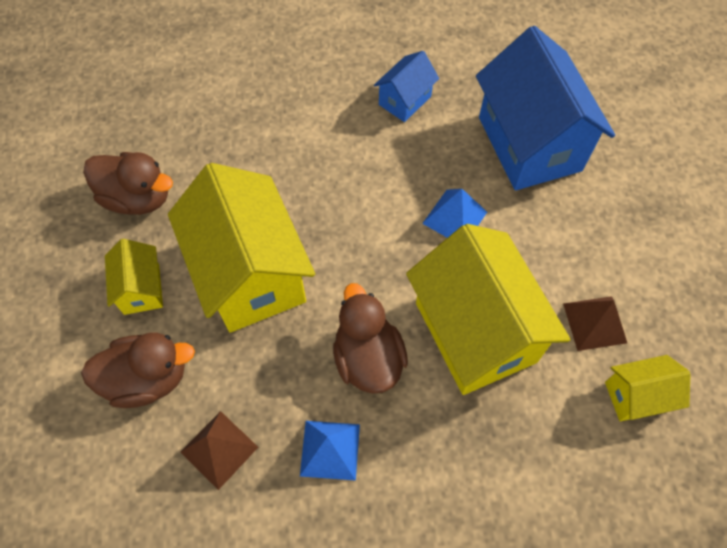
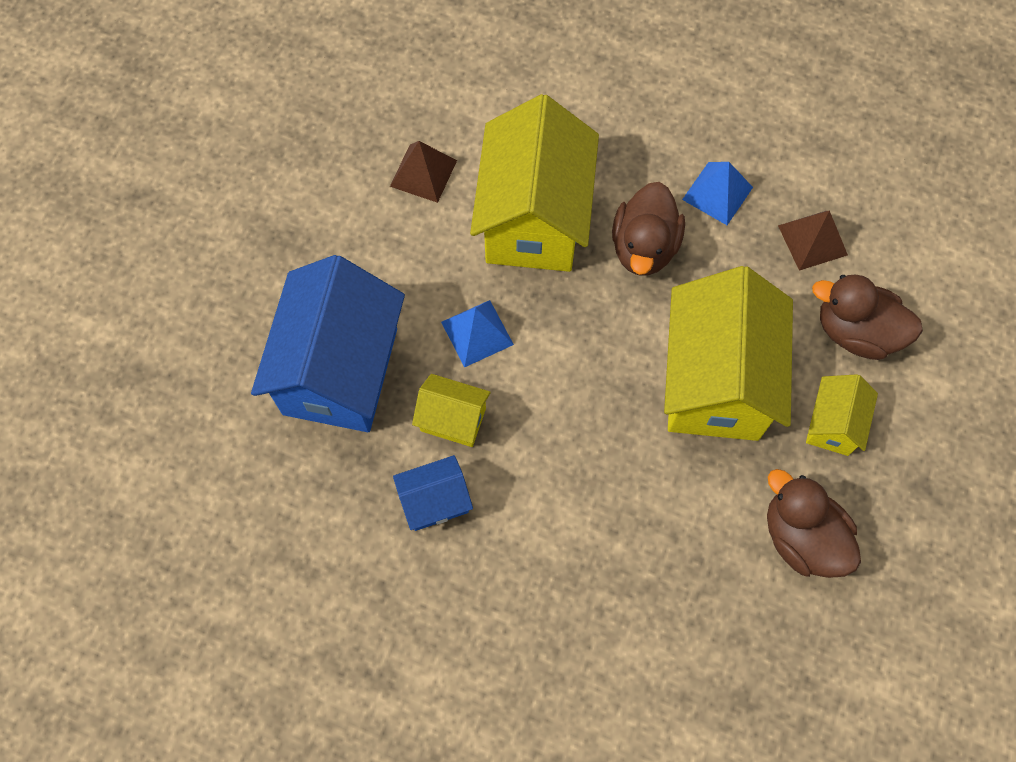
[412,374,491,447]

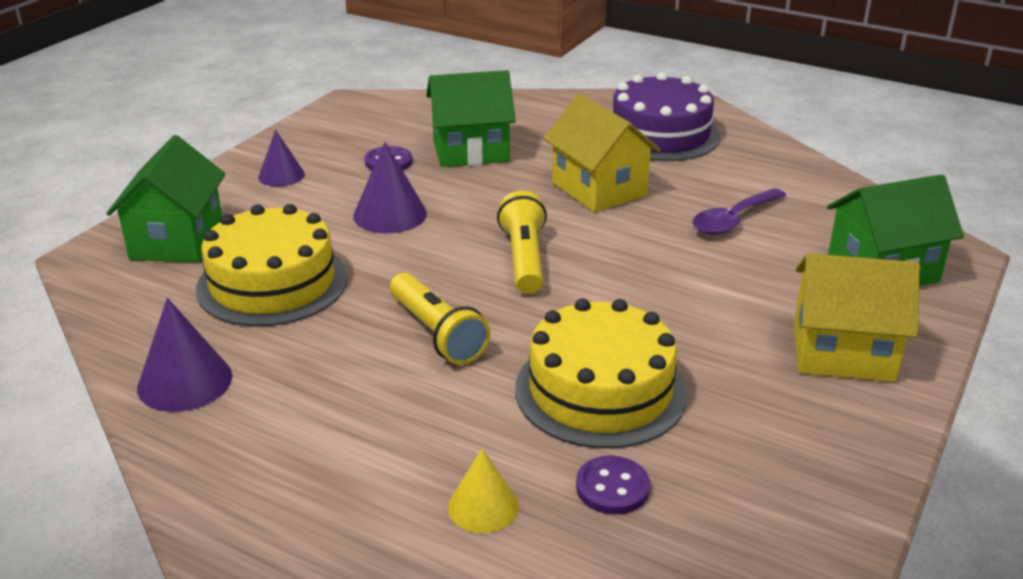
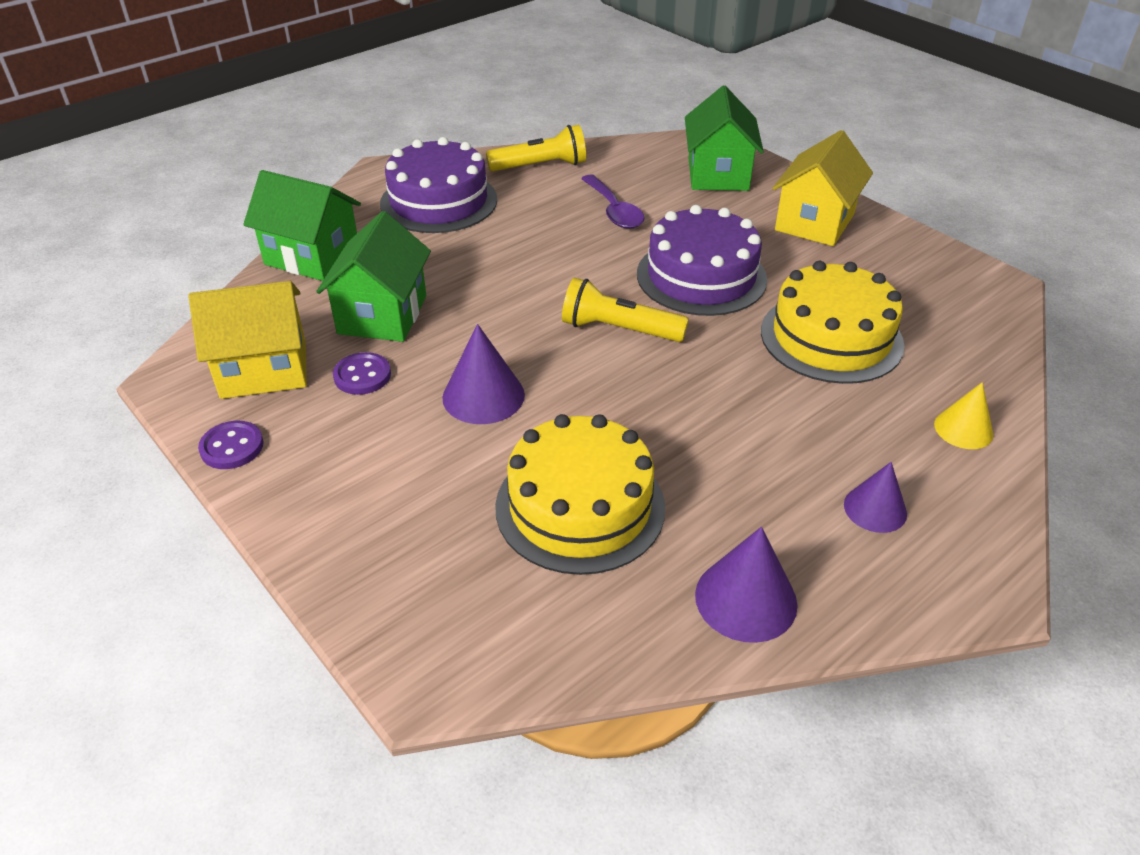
[188,281,307,399]
[844,462,907,533]
[243,170,361,281]
[486,125,586,171]
[198,421,264,469]
[637,205,767,316]

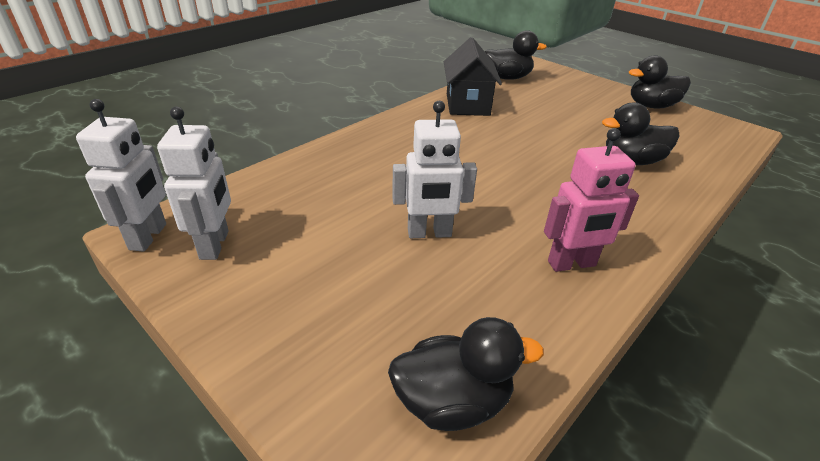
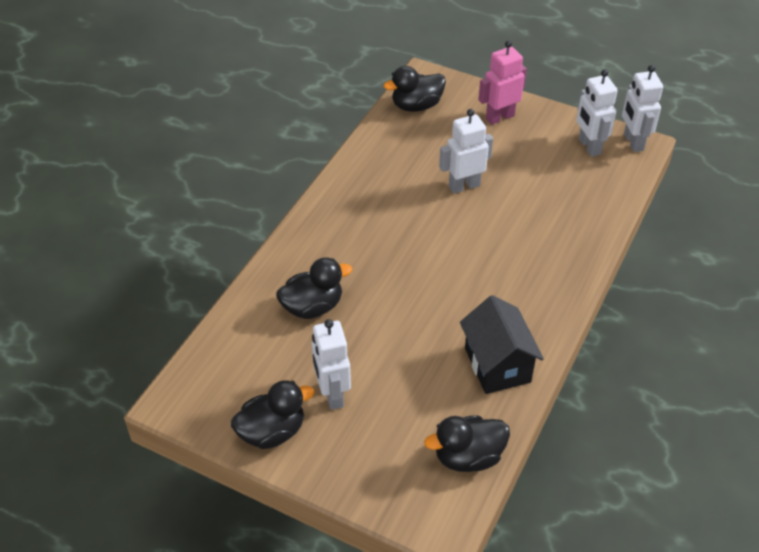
[478,40,527,125]
[312,319,351,410]

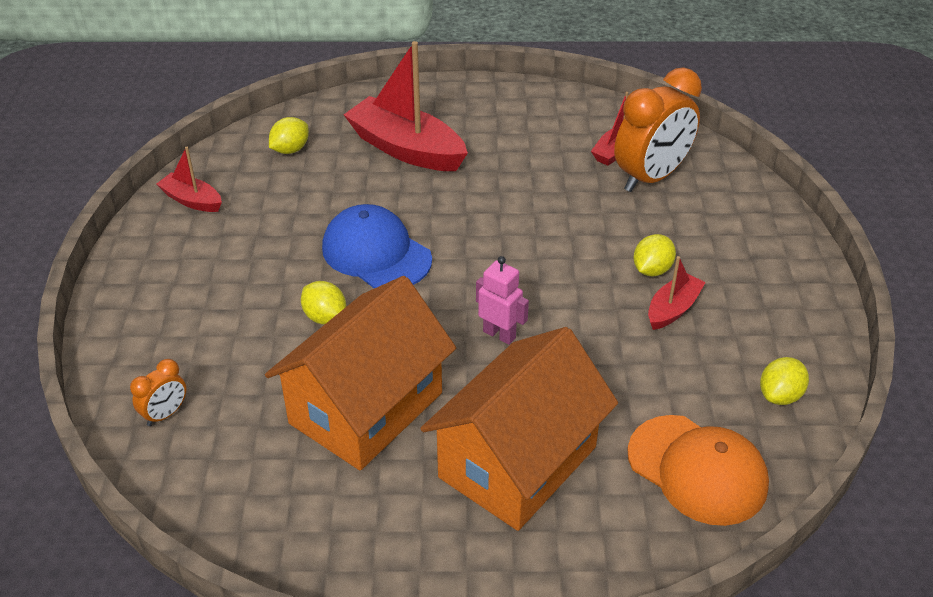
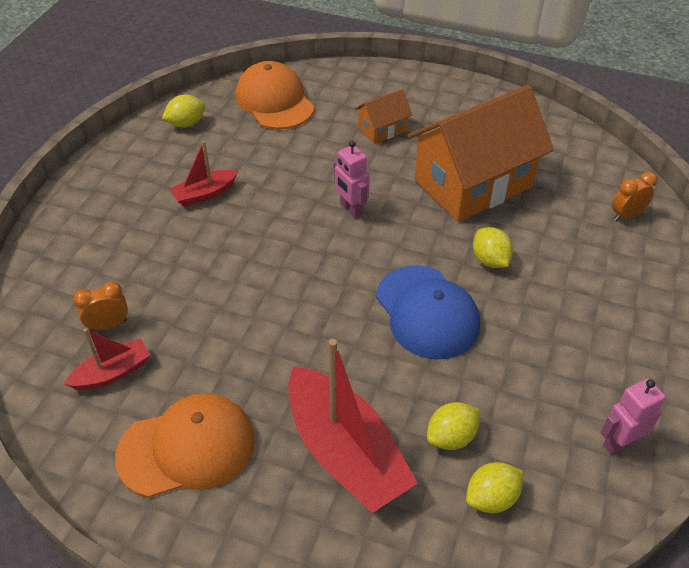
[73,281,128,331]
[601,378,666,455]
[427,402,480,450]
[355,89,412,144]
[115,393,255,498]

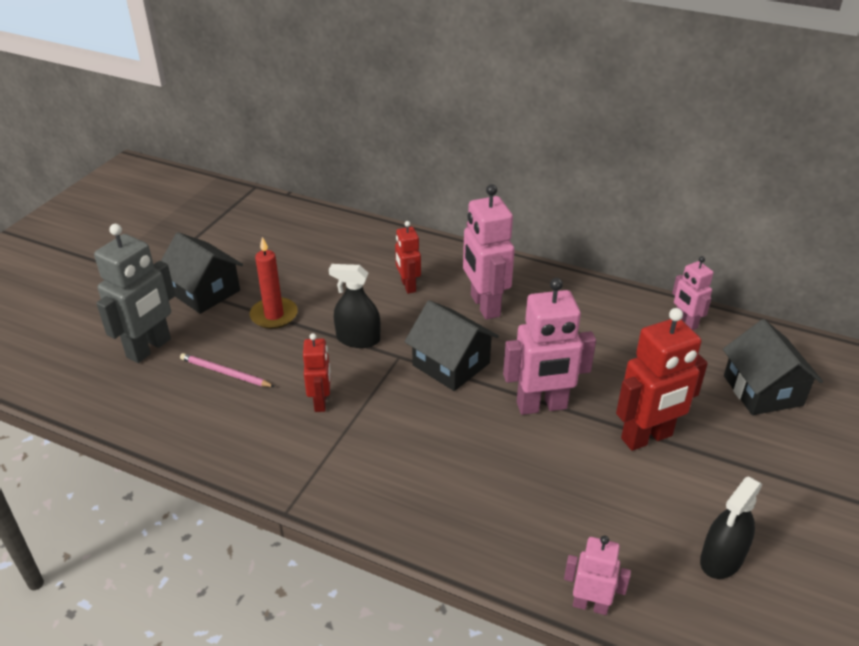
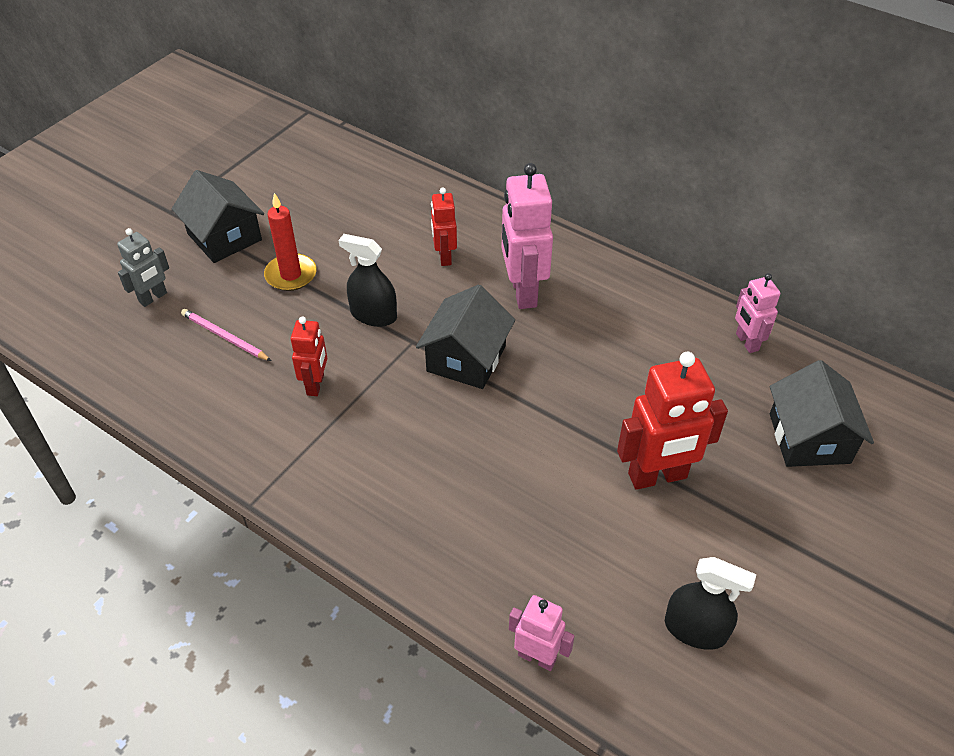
[117,228,169,307]
[503,278,596,415] (first image)
[416,285,515,389]
[665,557,756,650]

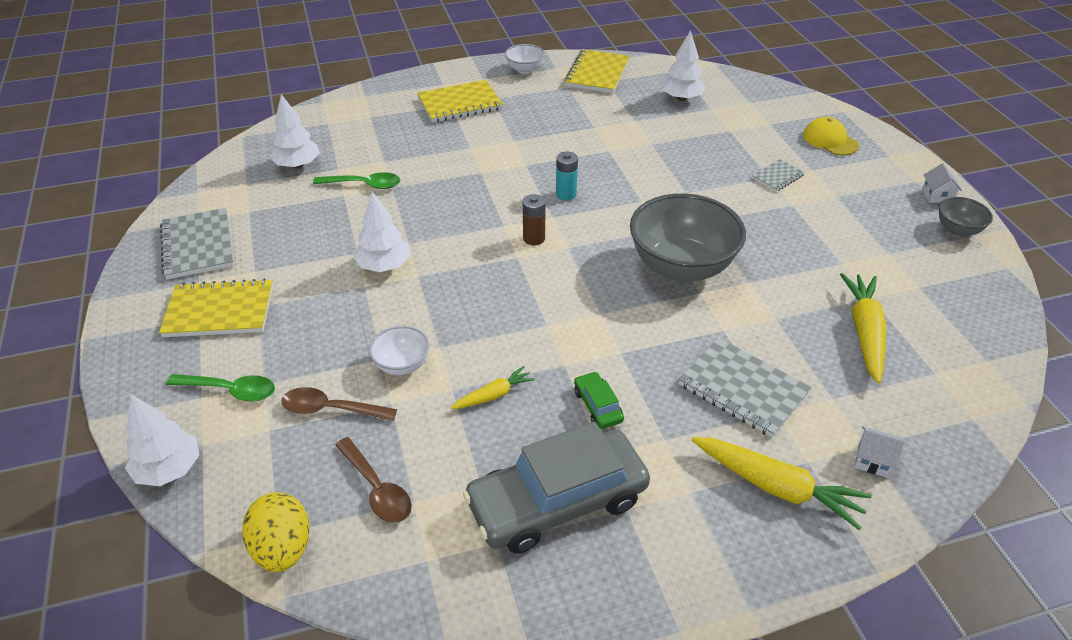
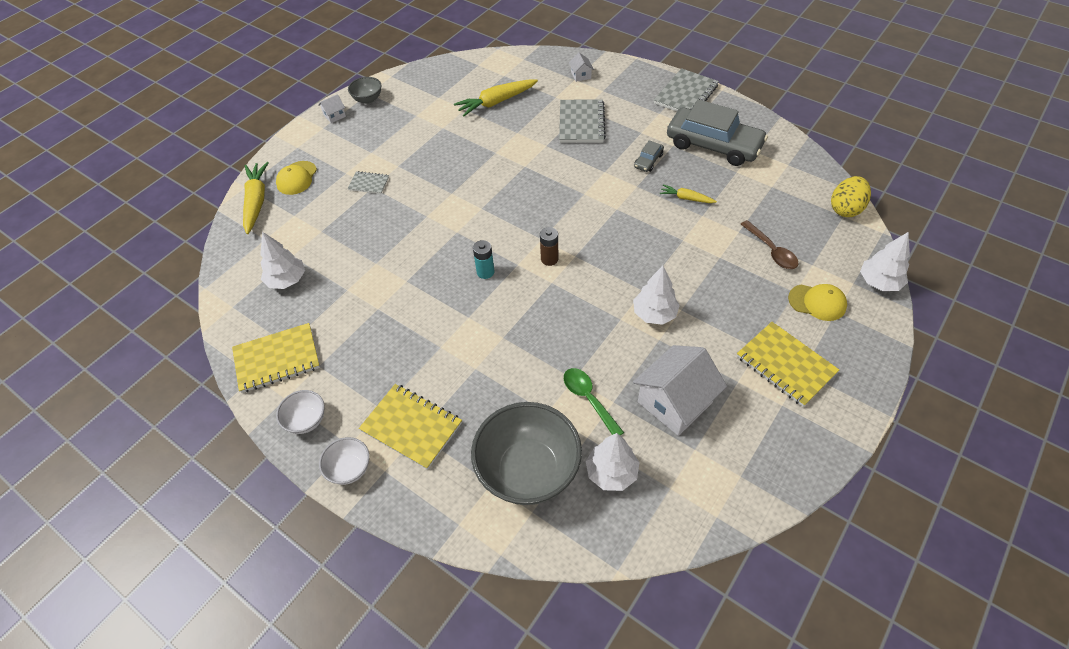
[471,402,582,505]
[654,68,719,111]
[319,437,370,485]
[634,140,664,172]
[788,284,847,321]
[335,437,412,523] (first image)
[243,162,269,234]
[633,345,727,436]

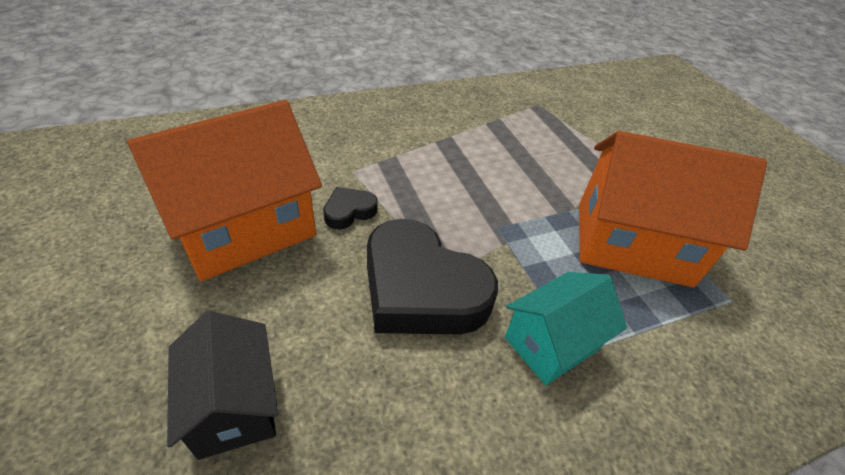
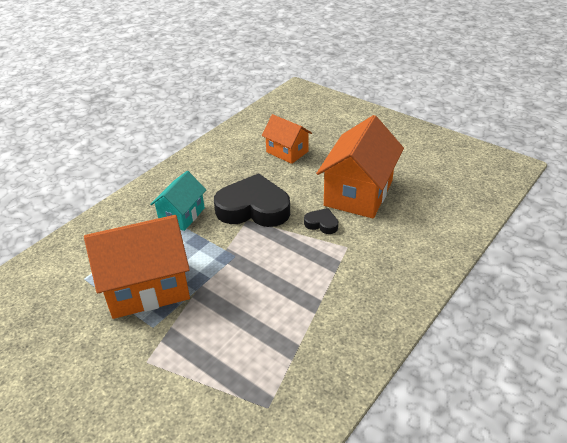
[304,208,338,234]
[262,114,312,164]

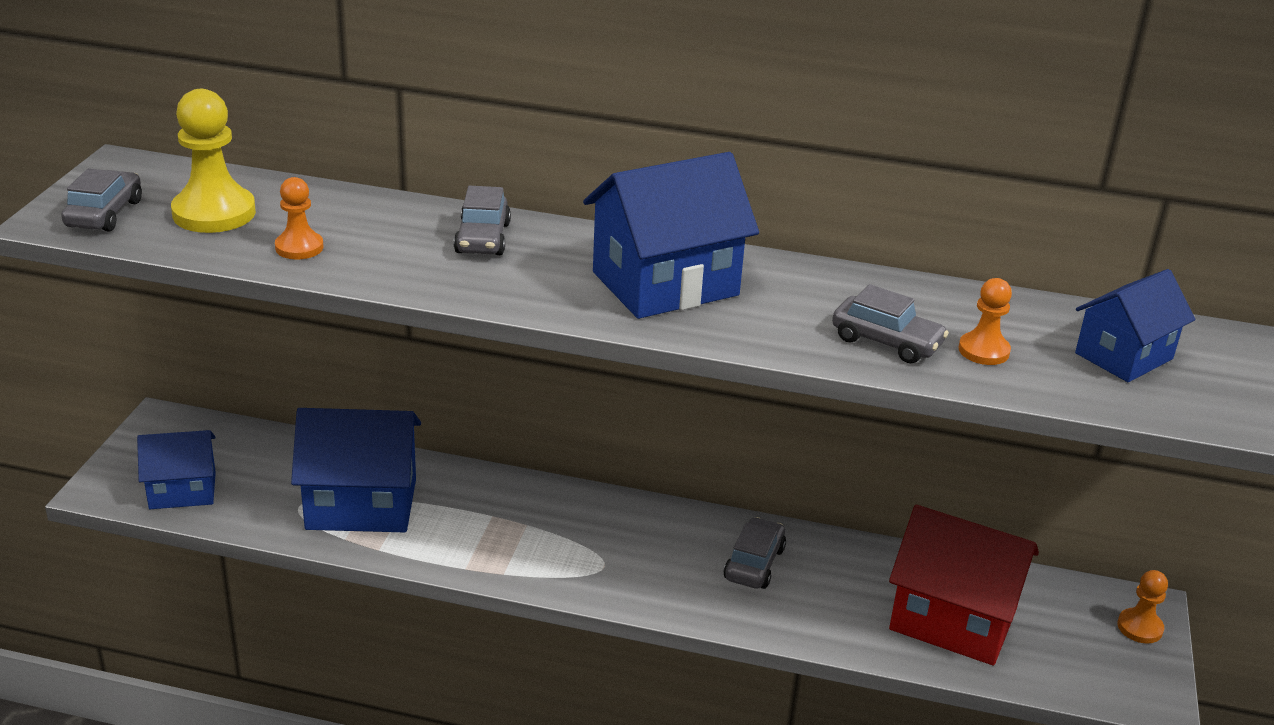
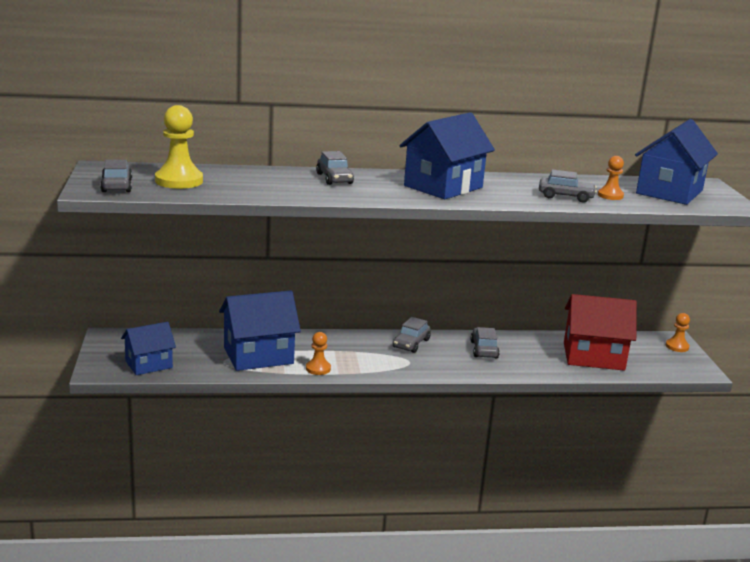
[306,332,331,375]
[635,119,718,205]
[393,317,431,353]

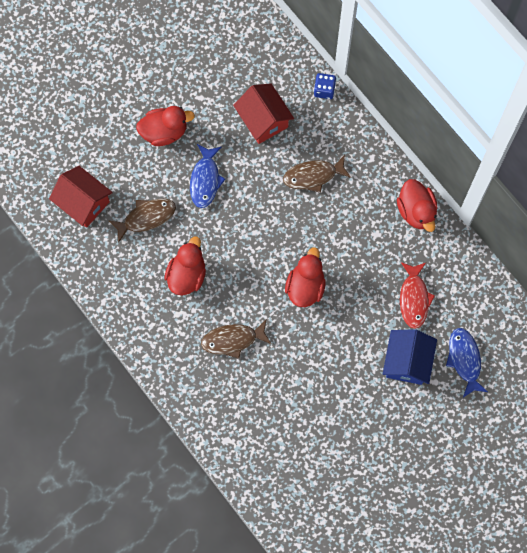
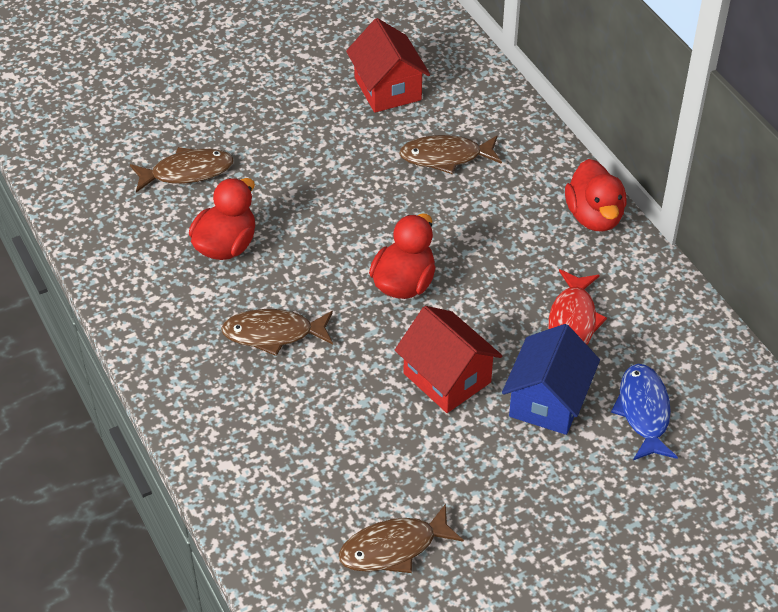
[314,73,336,99] (first image)
[136,106,195,146] (first image)
[190,144,225,208] (first image)
[395,306,502,413]
[339,504,464,573]

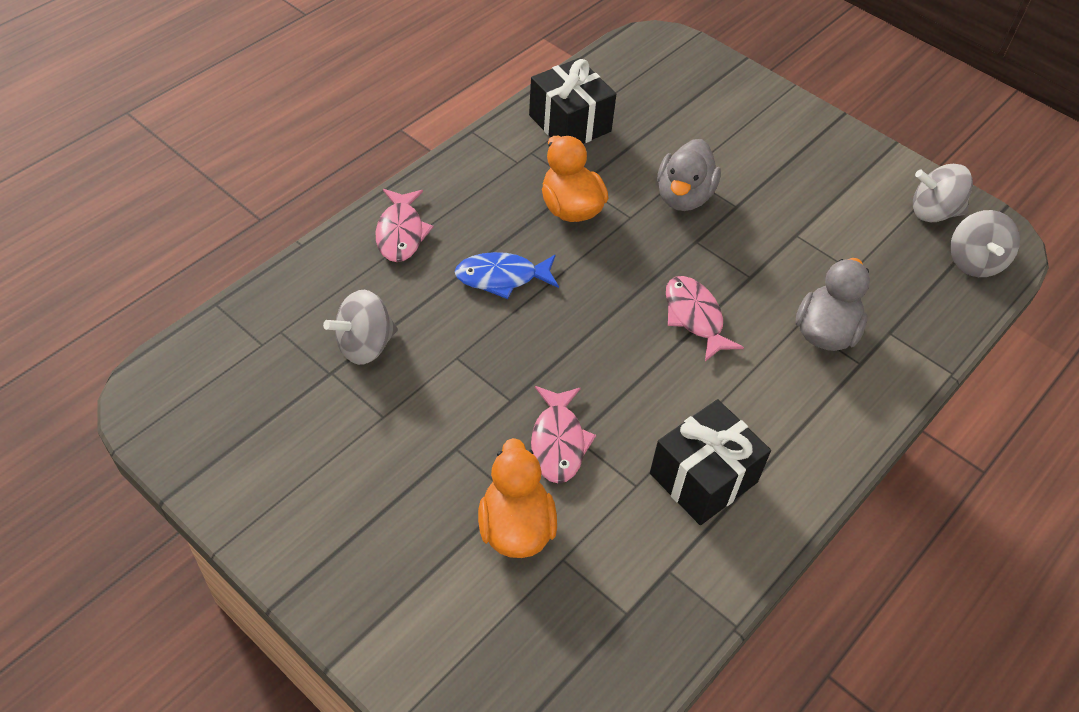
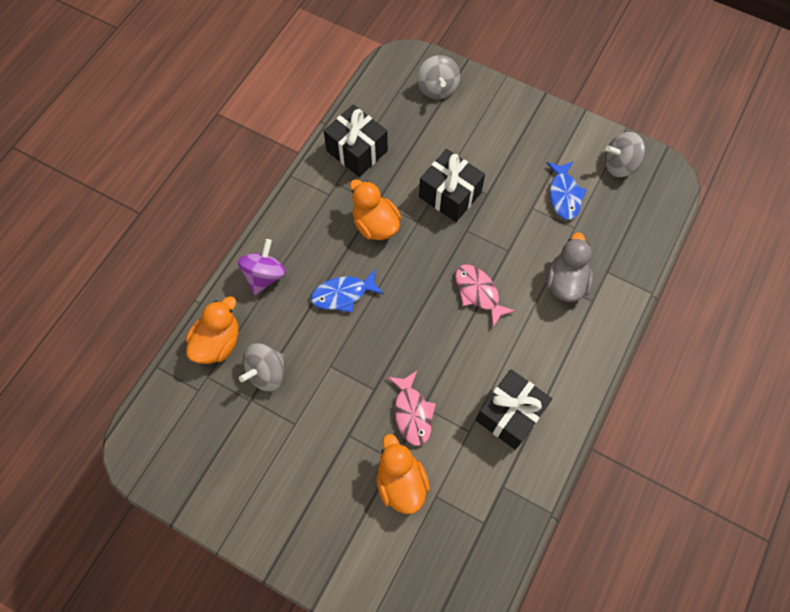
[419,149,485,222]
[238,239,286,295]
[417,55,460,100]
[547,161,587,220]
[186,296,238,364]

